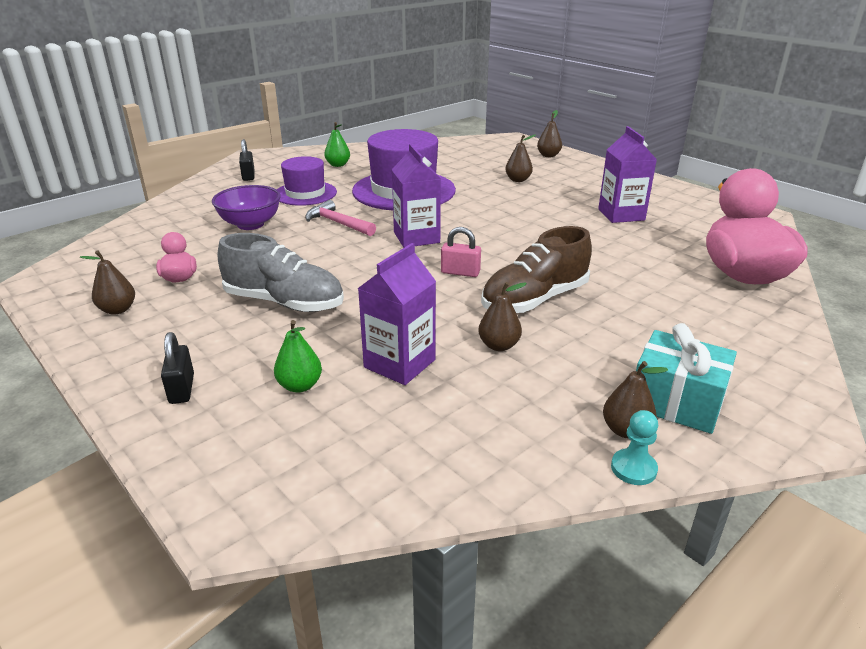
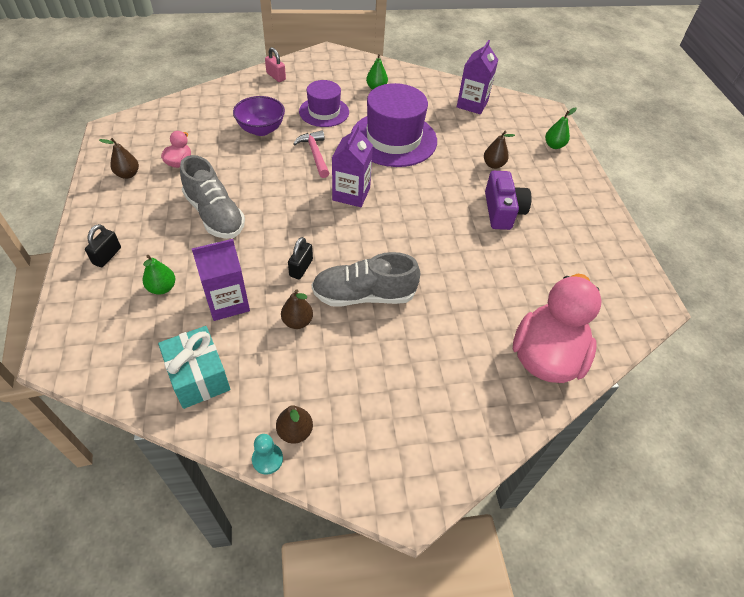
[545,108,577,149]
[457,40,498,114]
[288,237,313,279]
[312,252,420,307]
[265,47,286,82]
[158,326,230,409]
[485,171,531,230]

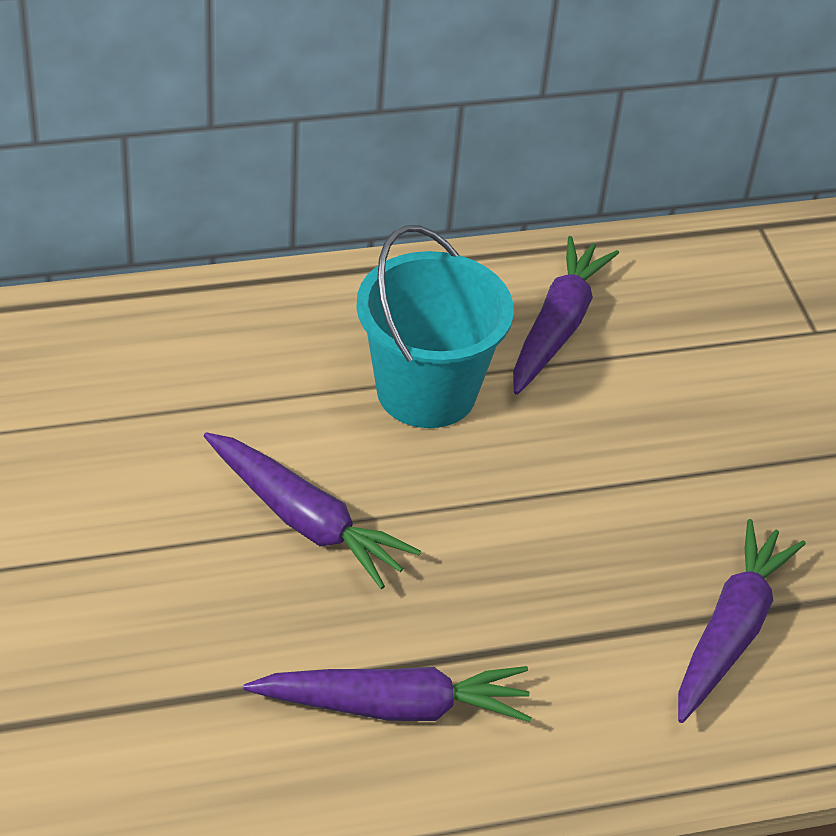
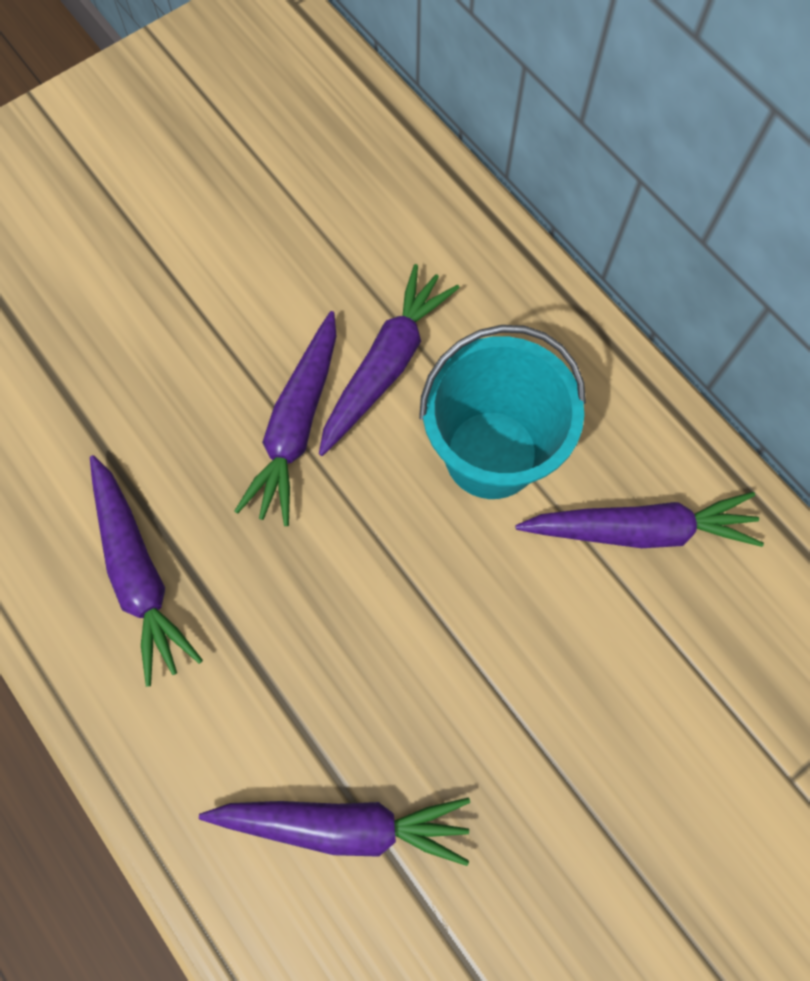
[319,264,460,456]

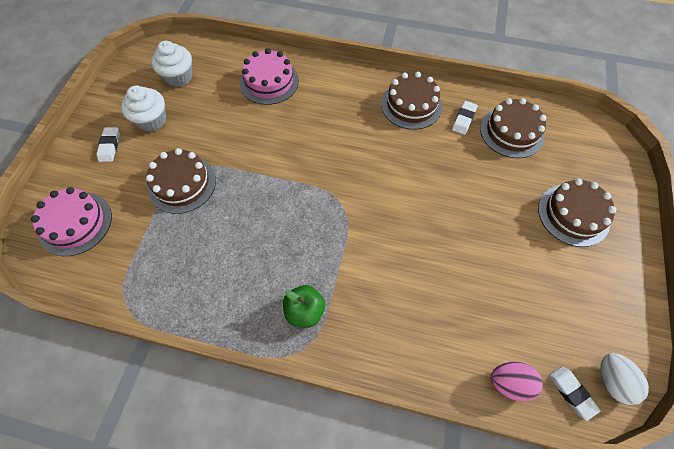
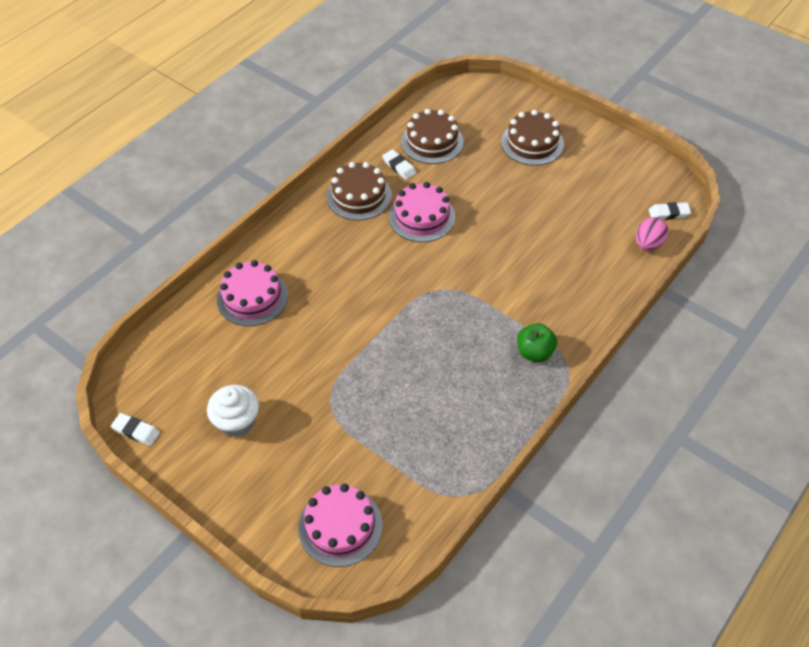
[151,41,192,87] (first image)
[111,413,160,446]
[146,148,216,214] (first image)
[600,353,649,405] (first image)
[389,182,455,242]

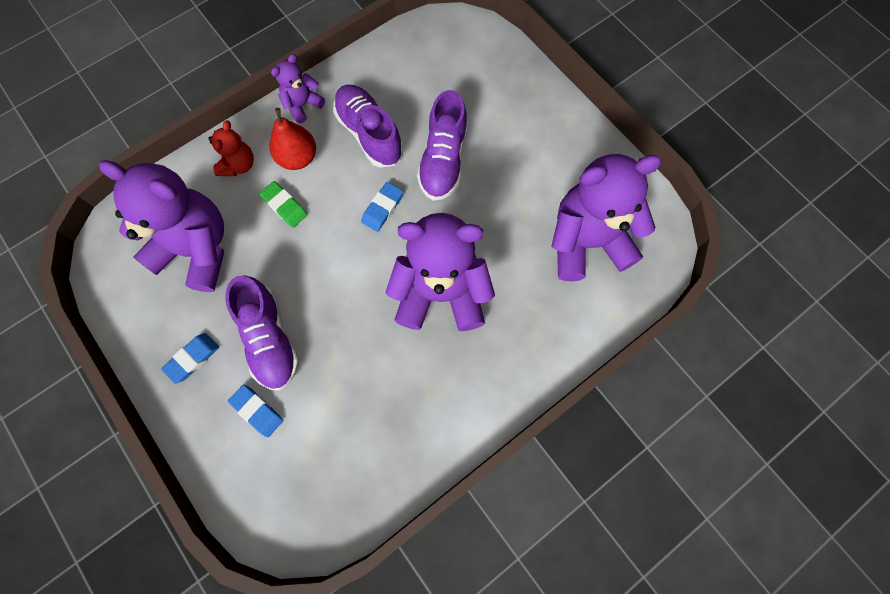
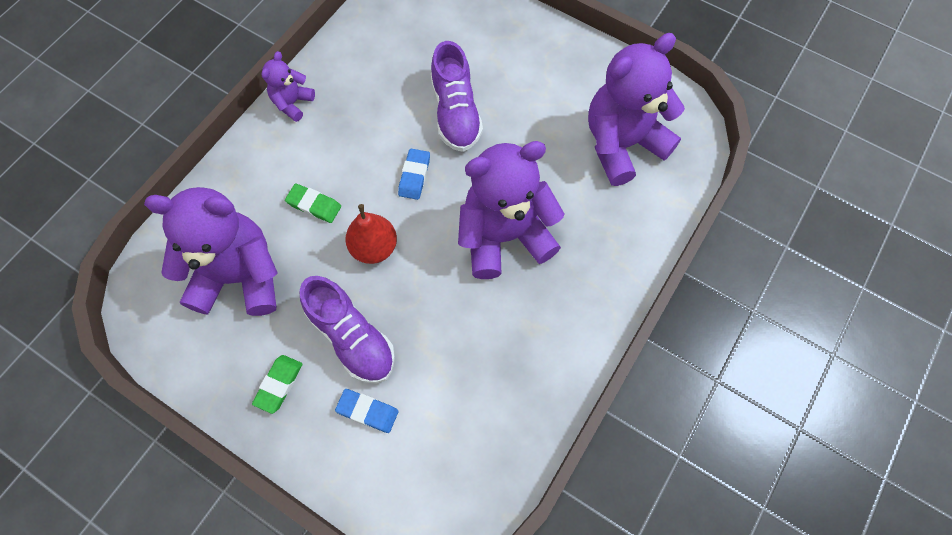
[333,85,403,168] (first image)
[345,204,397,264]
[209,121,254,176] (first image)
[252,355,303,414]

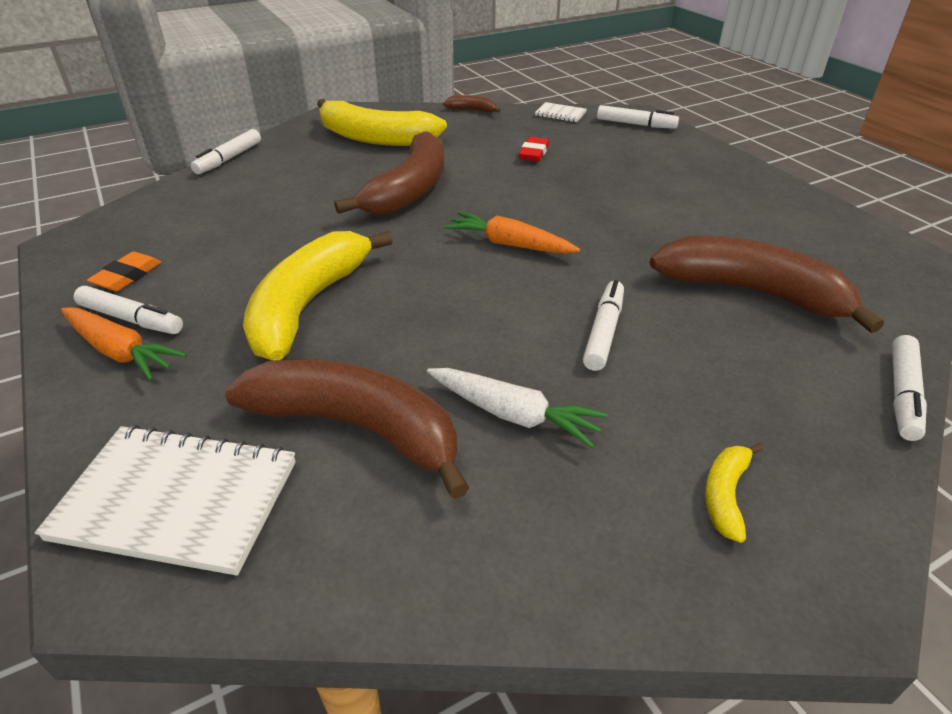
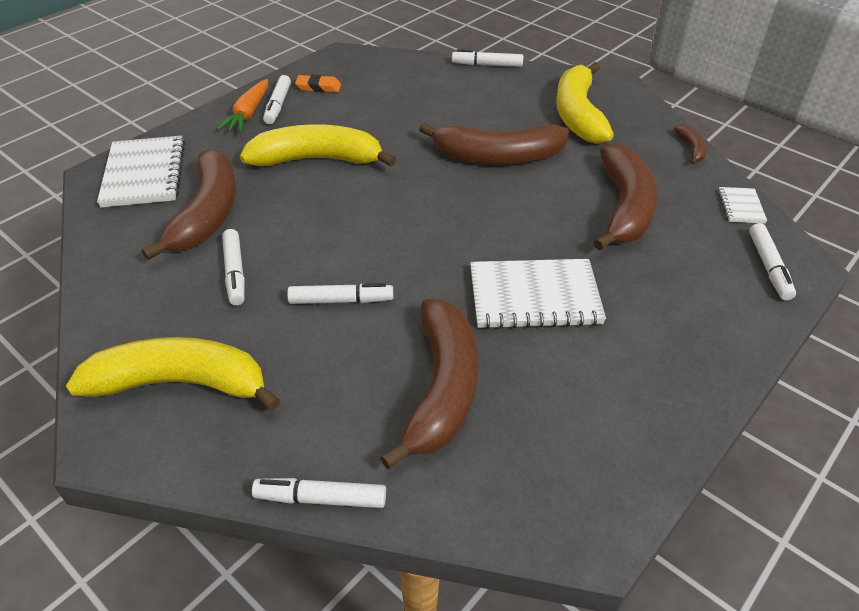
[594,143,658,251]
[444,212,580,254] (first image)
[222,229,245,305]
[66,337,281,411]
[470,259,606,329]

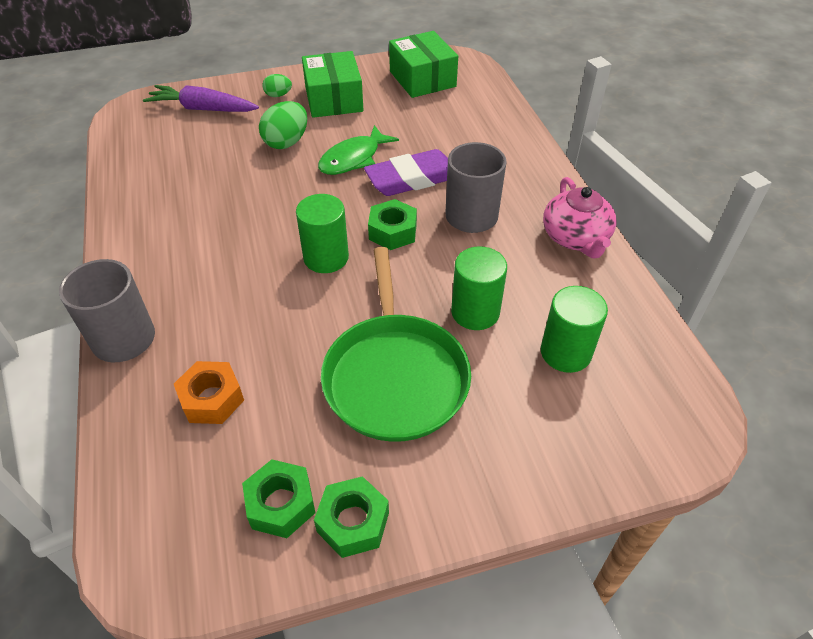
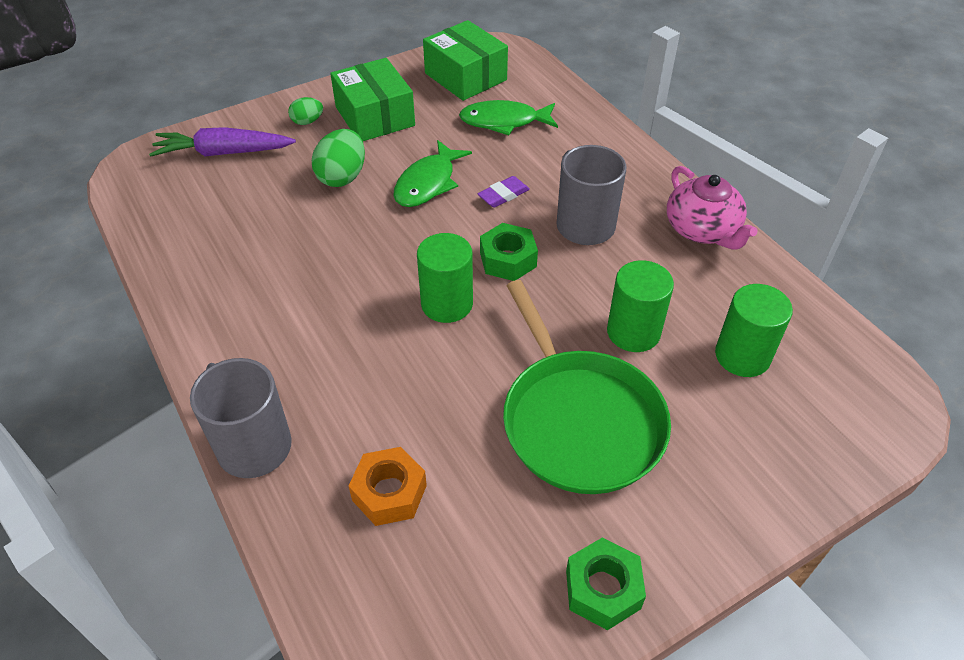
[478,176,530,208]
[242,459,315,538] (first image)
[459,100,558,135]

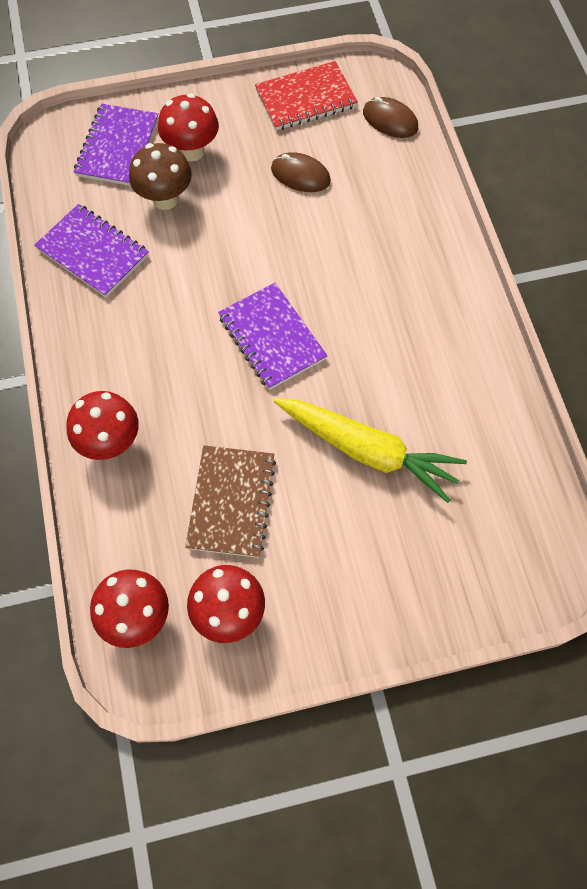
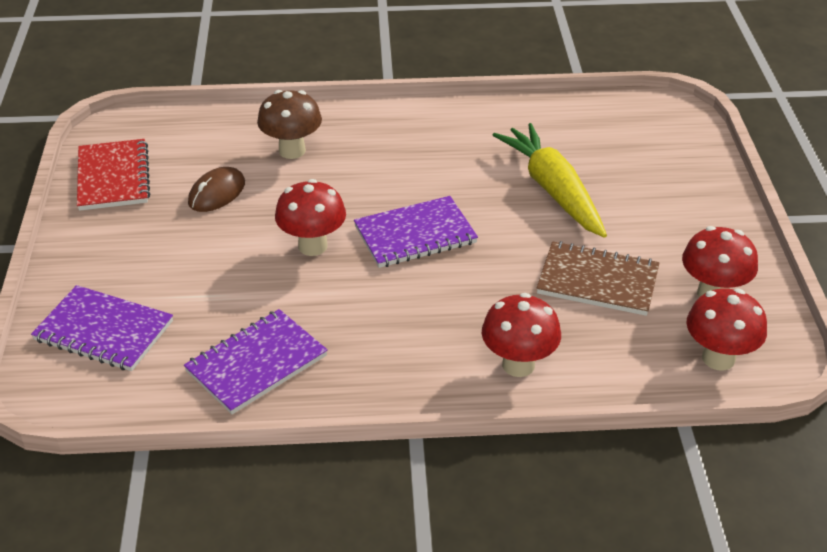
[275,179,346,256]
[363,97,418,138] (first image)
[257,90,322,159]
[493,123,607,238]

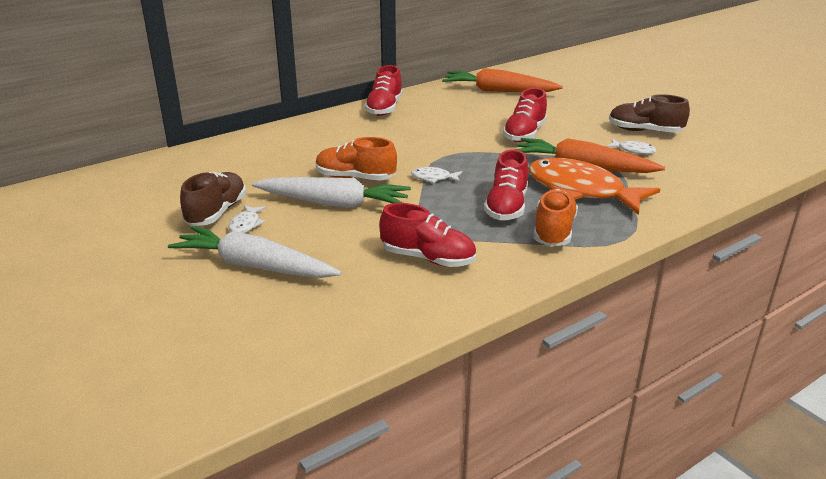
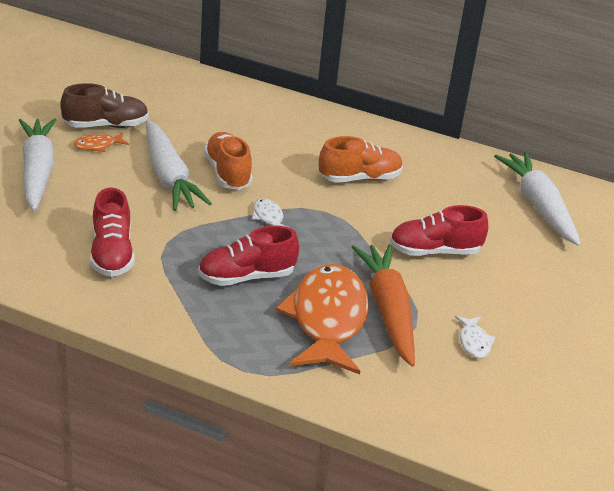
[365,65,403,116] (first image)
[494,152,581,246]
[609,94,690,133] (first image)
[319,136,403,183]
[74,132,129,152]

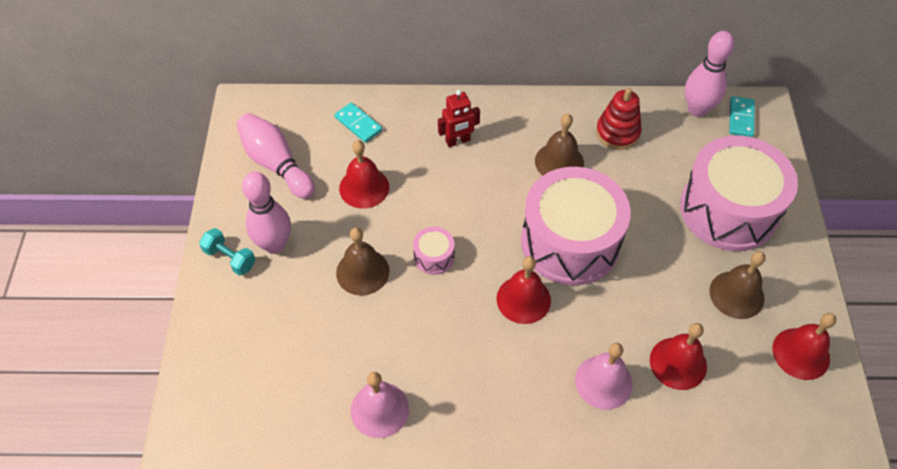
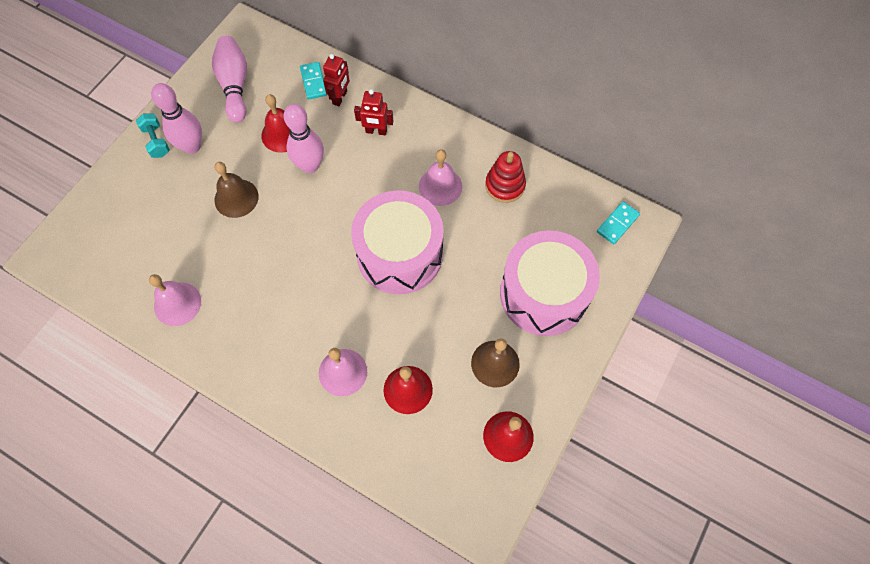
[284,104,324,173]
[419,149,462,206]
[413,227,455,275] (first image)
[496,256,551,324] (first image)
[323,54,350,106]

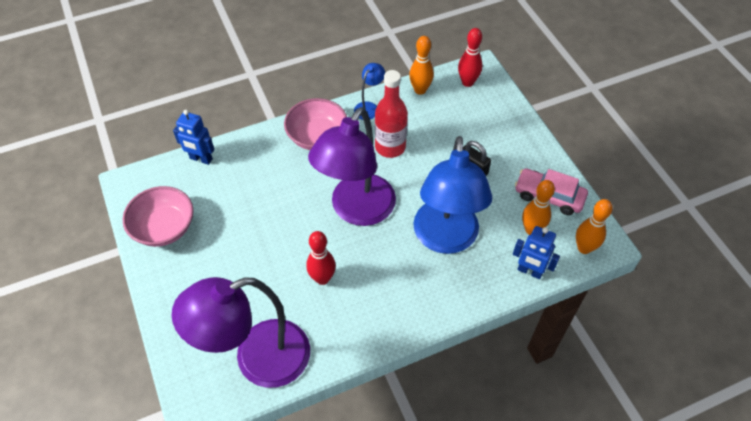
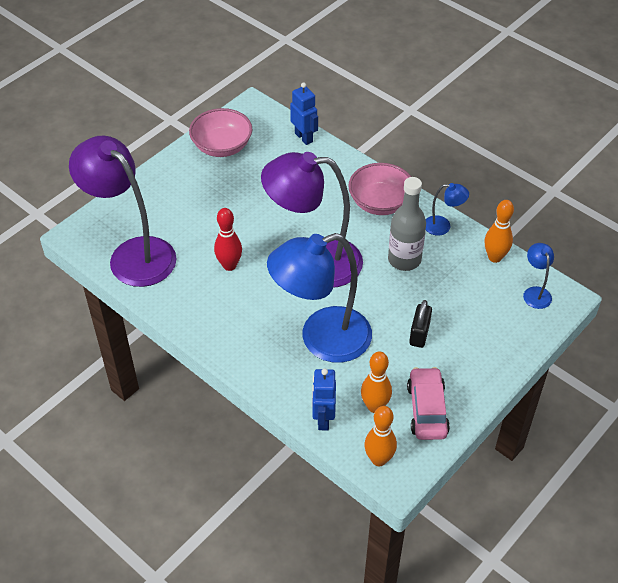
[523,243,554,309]
[388,177,426,271]
[290,83,318,145]

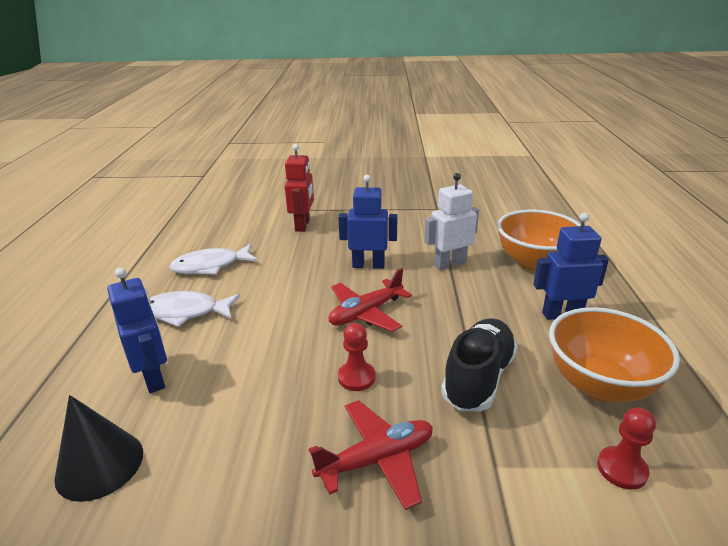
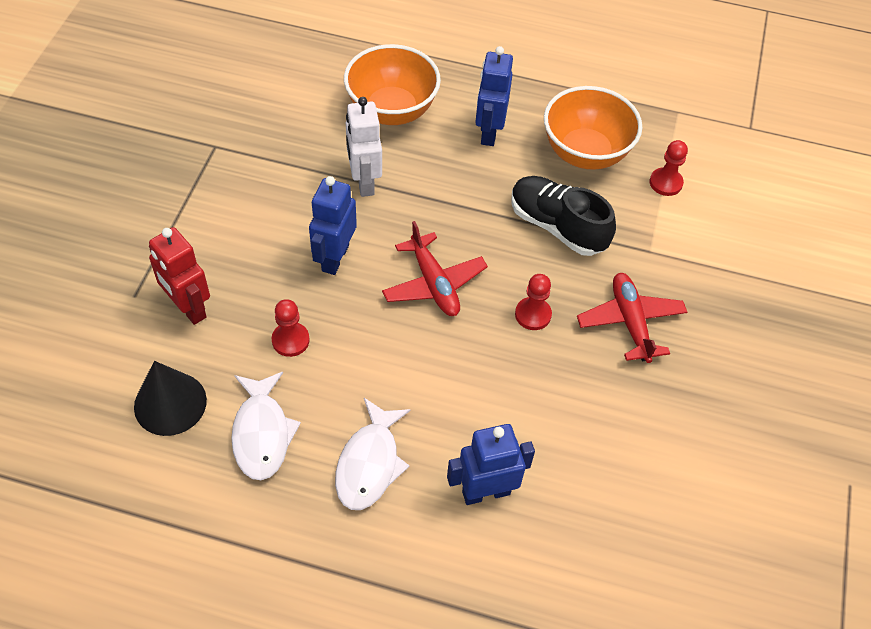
[149,227,210,325]
[134,361,207,436]
[272,299,310,357]

